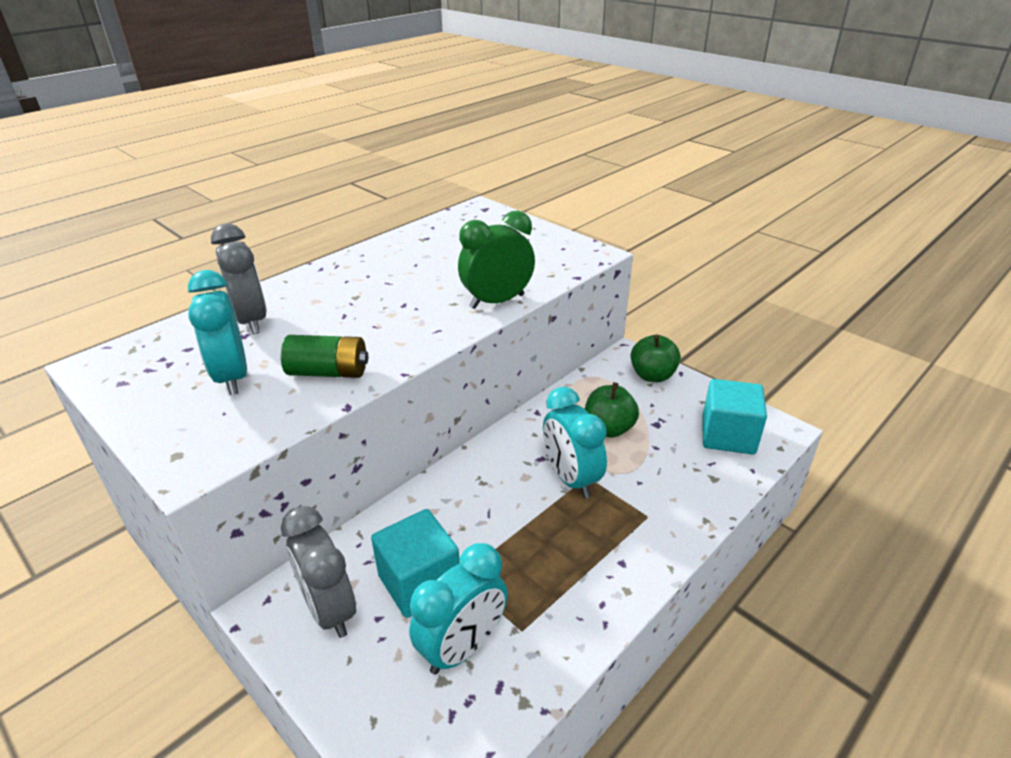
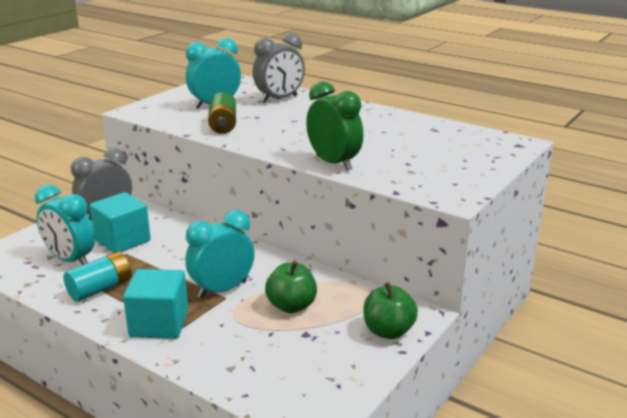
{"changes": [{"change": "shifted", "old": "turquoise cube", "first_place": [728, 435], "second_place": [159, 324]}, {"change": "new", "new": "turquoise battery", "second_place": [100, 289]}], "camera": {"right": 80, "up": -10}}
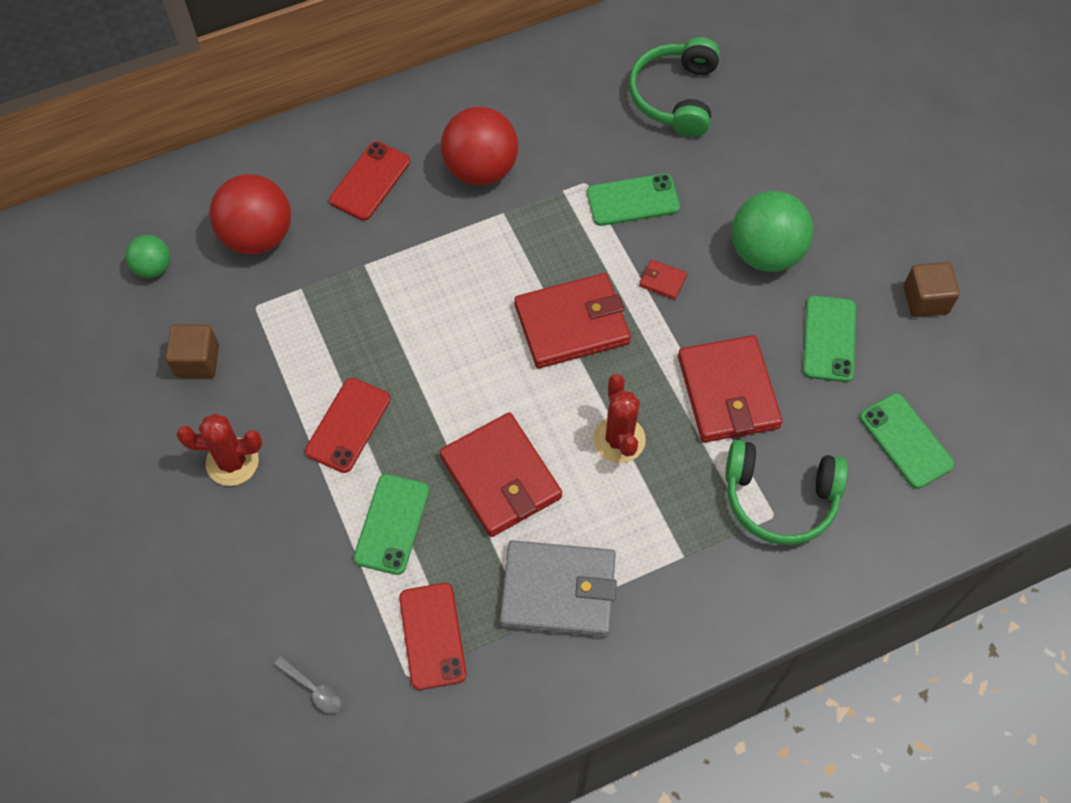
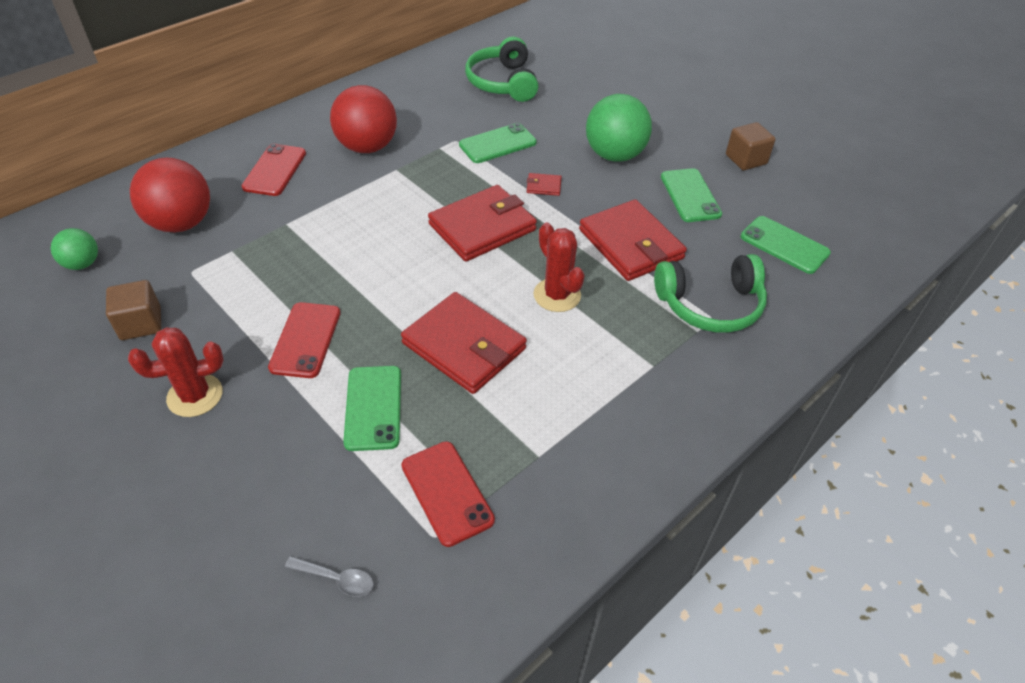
{"changes": [{"change": "gone", "old": "grey wallet", "first_place": [558, 590]}], "camera": {"right": -20, "up": -15}}
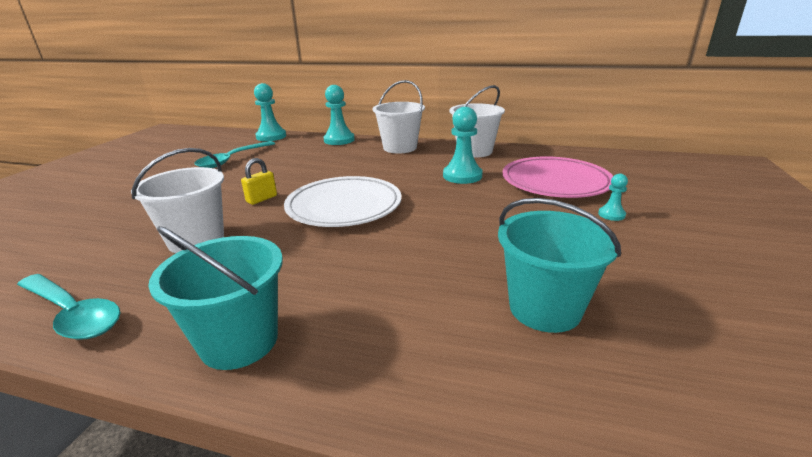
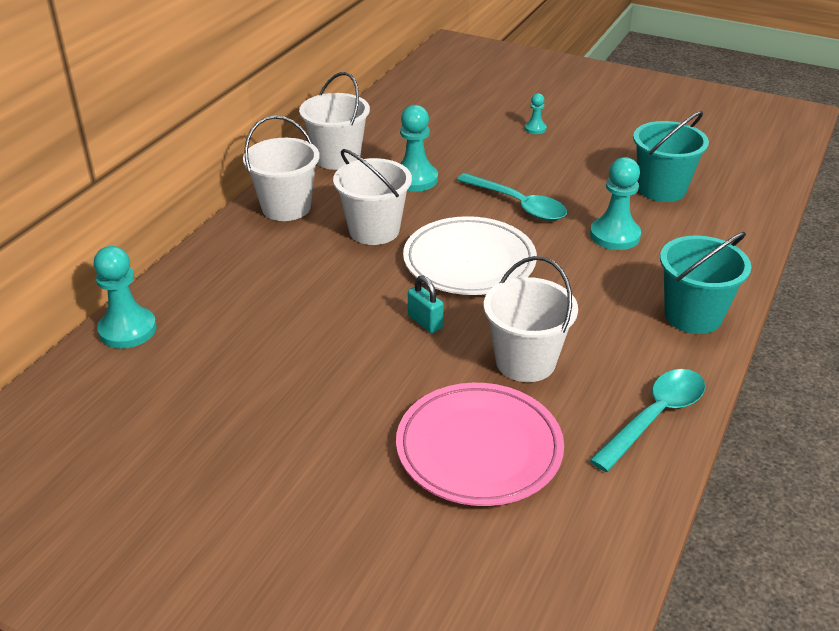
{"changes": [{"change": "shifted", "old": "turquoise pawn", "first_place": [339, 140], "second_place": [614, 235]}, {"change": "shifted", "old": "turquoise spoon", "first_place": [232, 159], "second_place": [518, 205]}, {"change": "shifted", "old": "pink plate", "first_place": [555, 182], "second_place": [479, 449]}, {"change": "repainted", "old": "yellow padlock", "new": "turquoise padlock", "first_place": [262, 199], "second_place": [425, 322]}, {"change": "new", "new": "white bucket", "second_place": [374, 230]}], "camera": {"right": -80, "up": 10}}
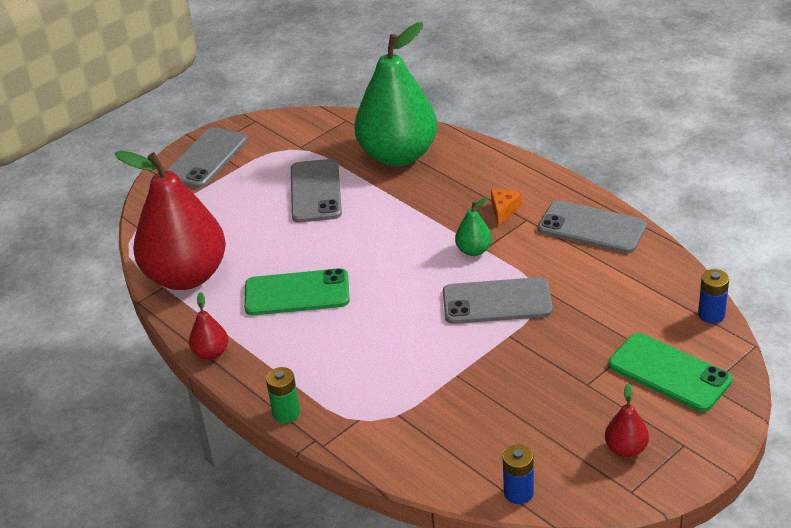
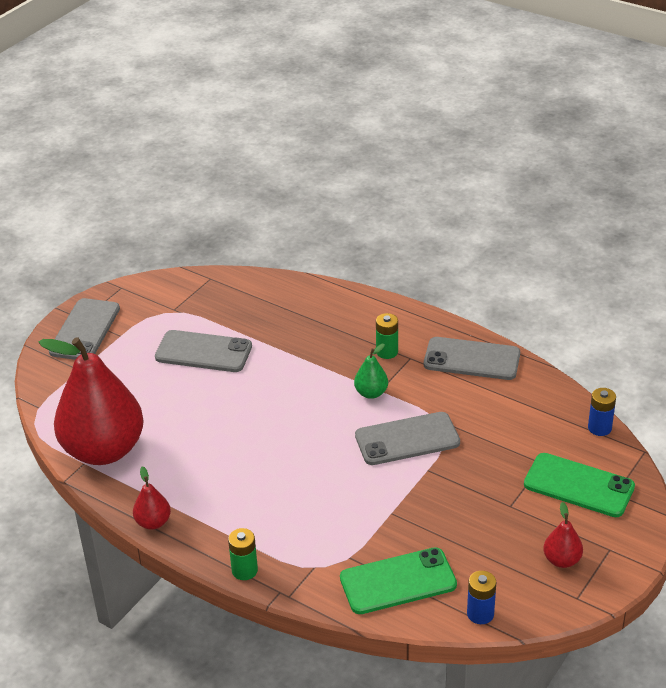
{"changes": [{"change": "gone", "old": "green pear", "first_place": [398, 155]}, {"change": "rotated", "old": "grey phone", "first_place": [315, 191], "second_place": [203, 352], "degrees": -60}, {"change": "swapped", "old": "orange cheese", "new": "green battery", "first_place": [503, 211], "second_place": [387, 352]}, {"change": "shifted", "old": "green phone", "first_place": [297, 293], "second_place": [398, 581]}], "camera": {"right": -15, "up": 0}}
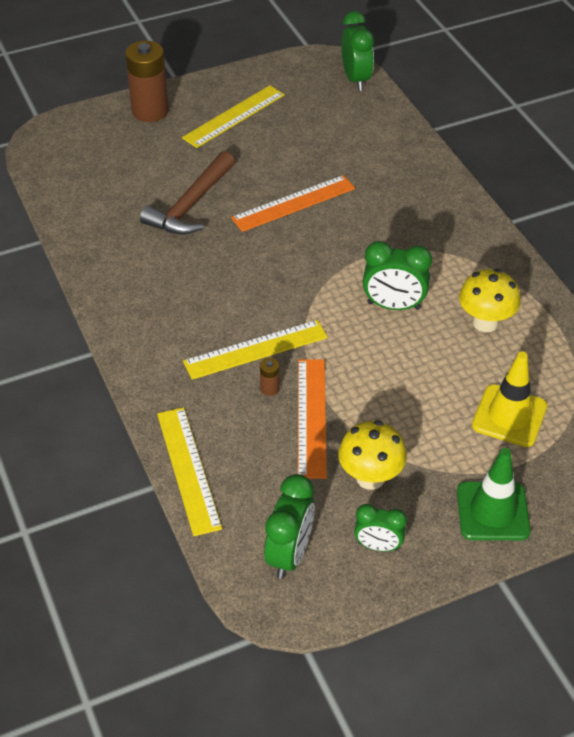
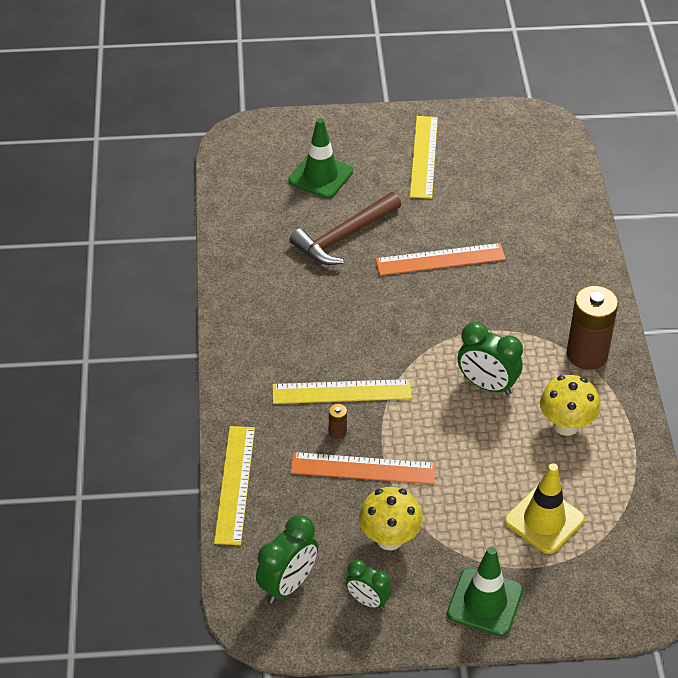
{"changes": [{"change": "gone", "old": "green clock", "first_place": [356, 79]}, {"change": "shifted", "old": "brown battery", "first_place": [150, 111], "second_place": [587, 354]}, {"change": "rotated", "old": "yellow ruler", "first_place": [234, 116], "second_place": [423, 156], "degrees": -60}, {"change": "rotated", "old": "orange ruler", "first_place": [312, 417], "second_place": [363, 468], "degrees": 75}, {"change": "new", "new": "green traffic cone", "second_place": [320, 176]}], "camera": {"right": 20, "up": 0}}
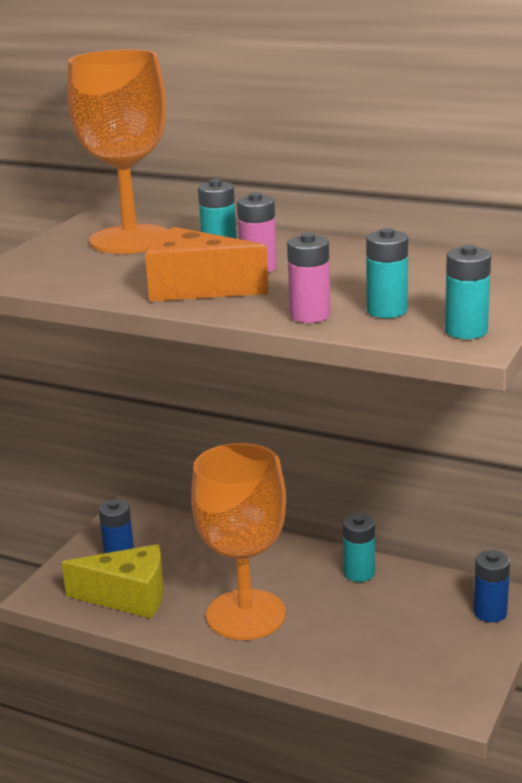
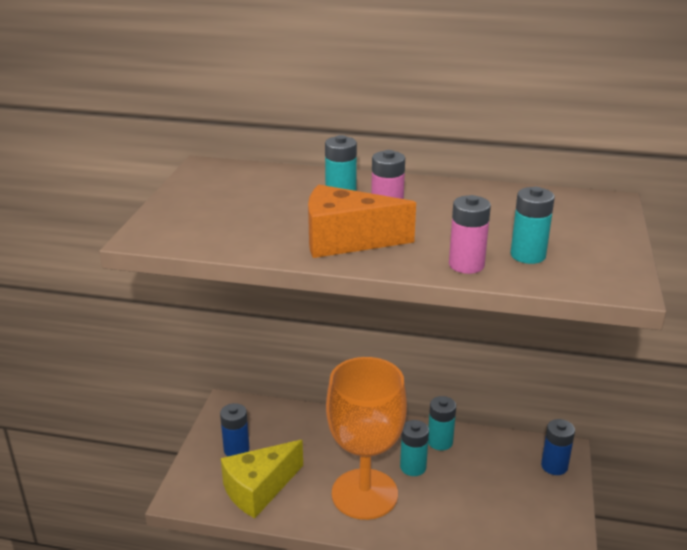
{"changes": [{"change": "gone", "old": "orange goblet", "first_place": [130, 240]}, {"change": "shifted", "old": "turquoise battery", "first_place": [466, 331], "second_place": [413, 467]}, {"change": "rotated", "old": "yellow cheese", "first_place": [128, 597], "second_place": [259, 489], "degrees": 150}], "camera": {"right": -15, "up": 5}}
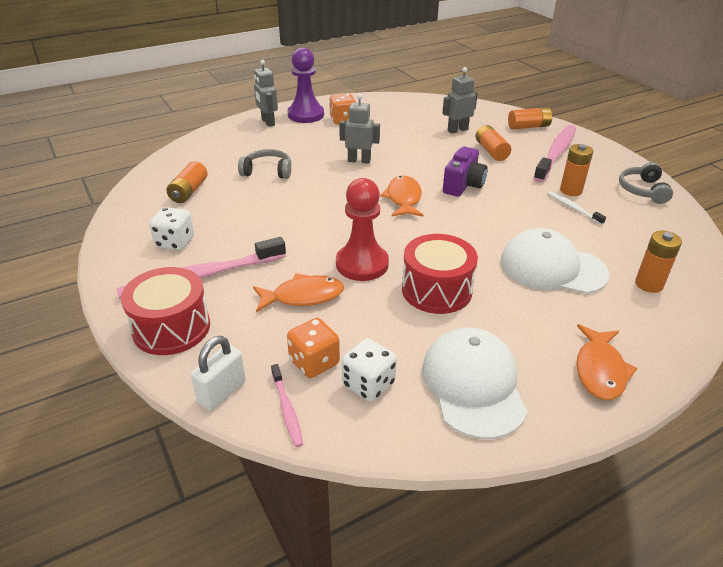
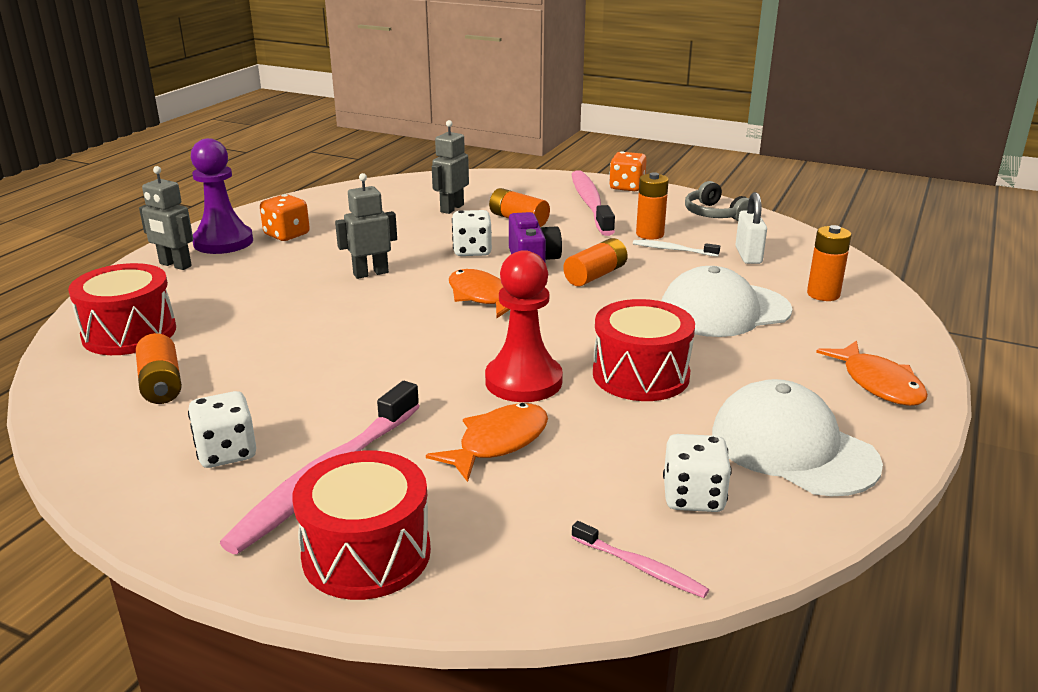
{"changes": [{"change": "shifted", "old": "orange battery", "first_place": [528, 127], "second_place": [595, 275]}, {"change": "gone", "old": "grey headphones", "first_place": [267, 171]}, {"change": "shifted", "old": "orange dice", "first_place": [314, 362], "second_place": [627, 187]}, {"change": "shifted", "old": "white padlock", "first_place": [222, 392], "second_place": [748, 255]}, {"change": "new", "new": "white dice", "second_place": [472, 251]}, {"change": "new", "new": "red drum", "second_place": [129, 333]}], "camera": {"right": -35, "up": -10}}
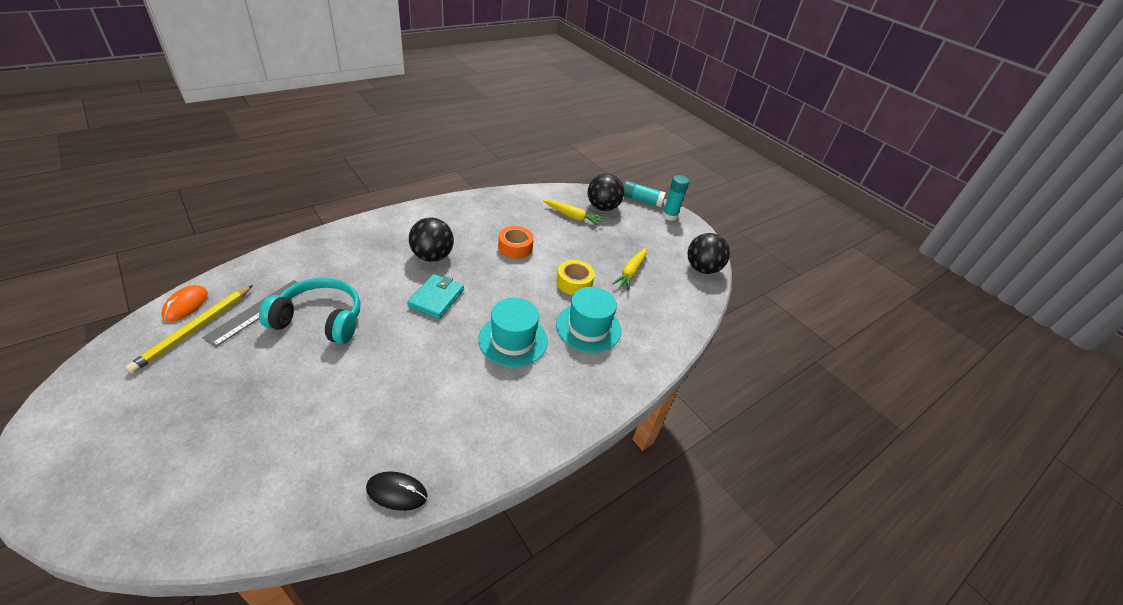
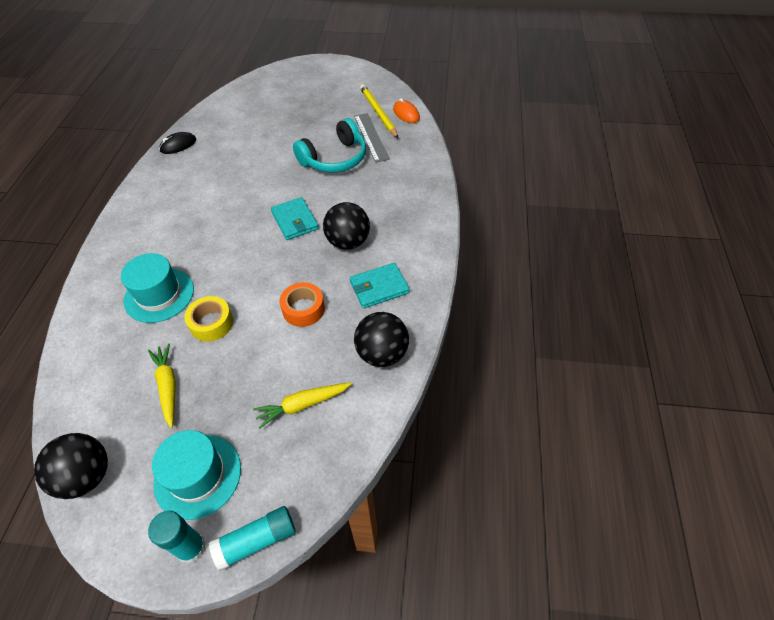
{"changes": [{"change": "shifted", "old": "black ball", "first_place": [602, 207], "second_place": [382, 353]}, {"change": "shifted", "old": "turquoise hat", "first_place": [513, 340], "second_place": [198, 475]}, {"change": "new", "new": "turquoise wallet", "second_place": [379, 287]}], "camera": {"right": 140, "up": 10}}
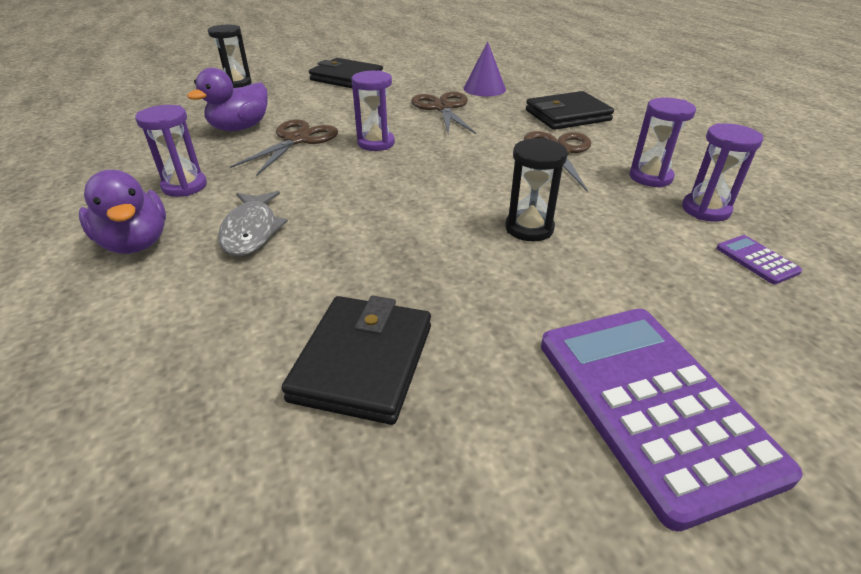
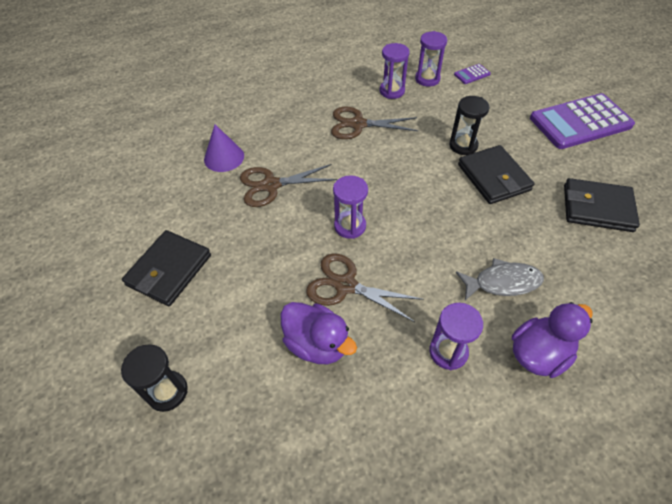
{"changes": [{"change": "shifted", "old": "black wallet", "first_place": [567, 115], "second_place": [493, 177]}], "camera": {"right": -90, "up": 15}}
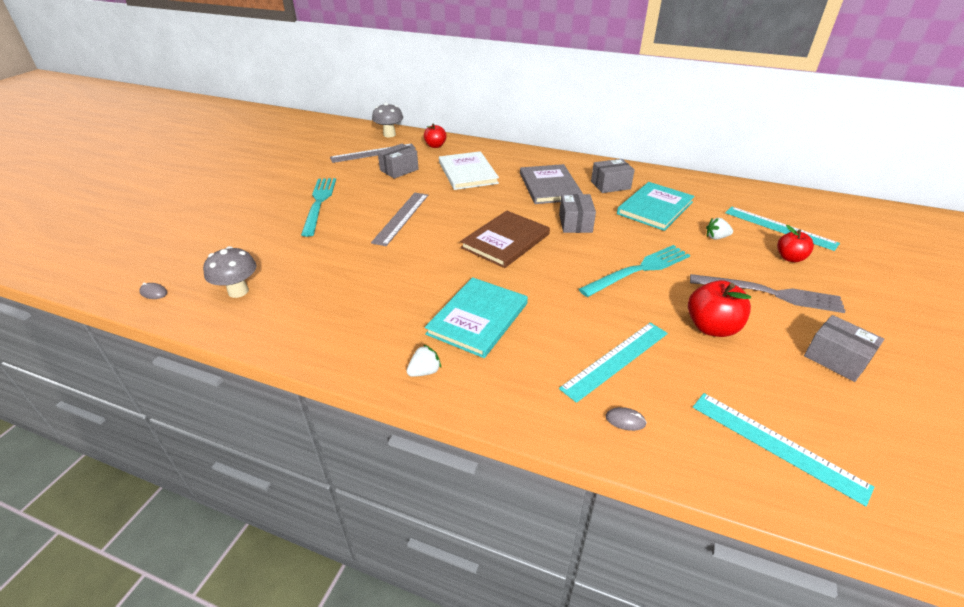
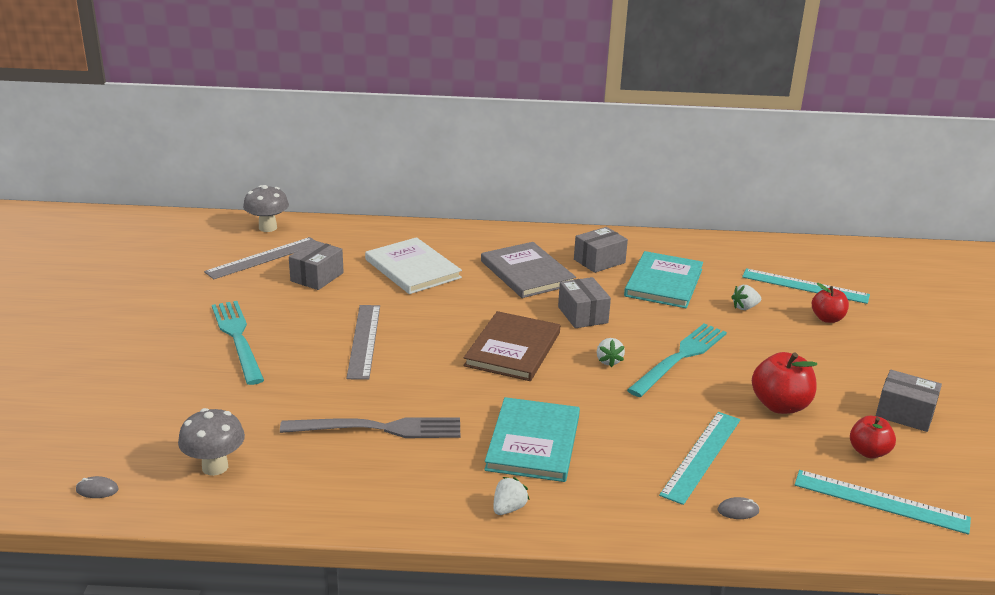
{"changes": [{"change": "shifted", "old": "red apple", "first_place": [435, 146], "second_place": [868, 452]}, {"change": "shifted", "old": "grey fork", "first_place": [770, 293], "second_place": [379, 429]}, {"change": "new", "new": "white strawberry", "second_place": [608, 361]}], "camera": {"right": -20, "up": -10}}
